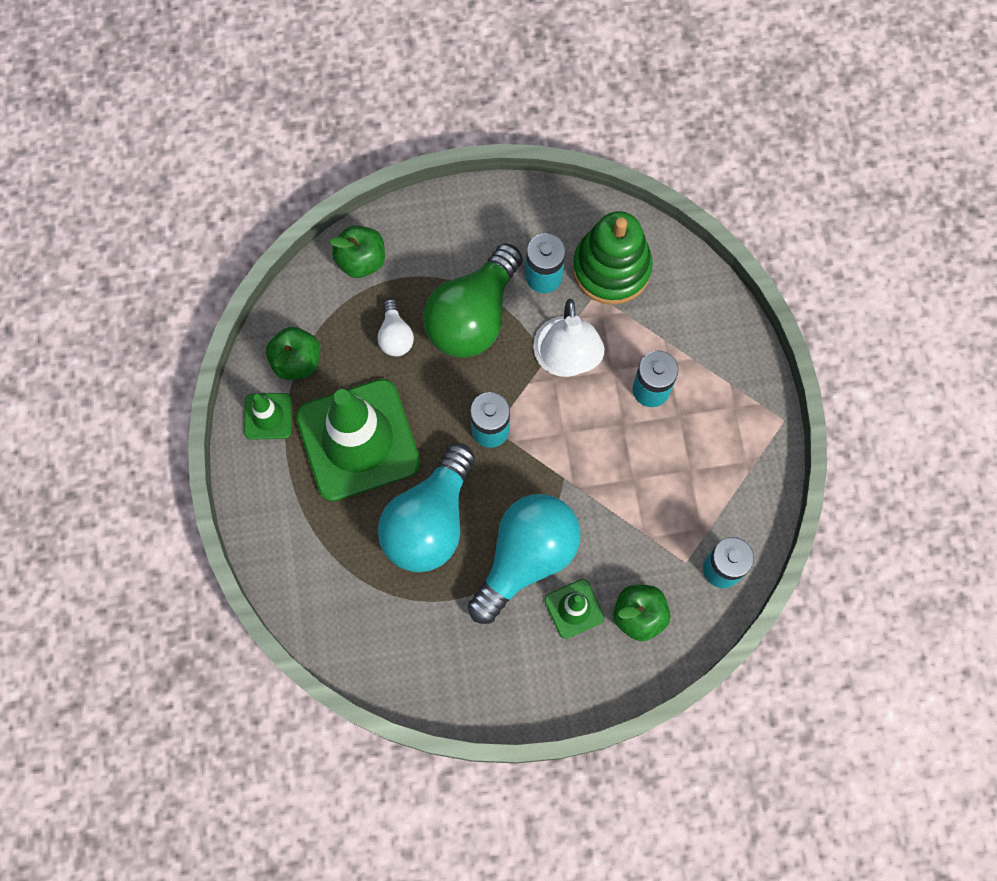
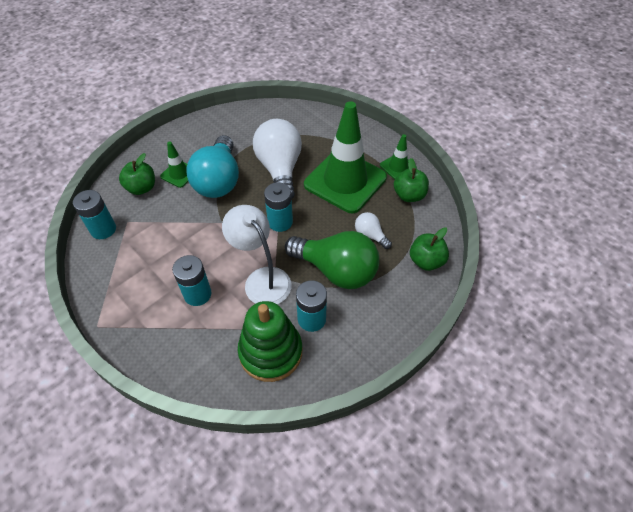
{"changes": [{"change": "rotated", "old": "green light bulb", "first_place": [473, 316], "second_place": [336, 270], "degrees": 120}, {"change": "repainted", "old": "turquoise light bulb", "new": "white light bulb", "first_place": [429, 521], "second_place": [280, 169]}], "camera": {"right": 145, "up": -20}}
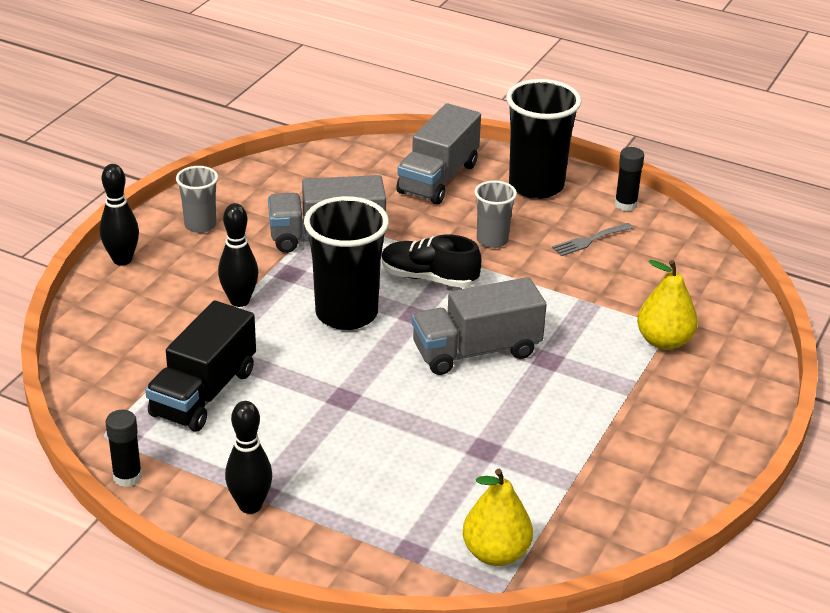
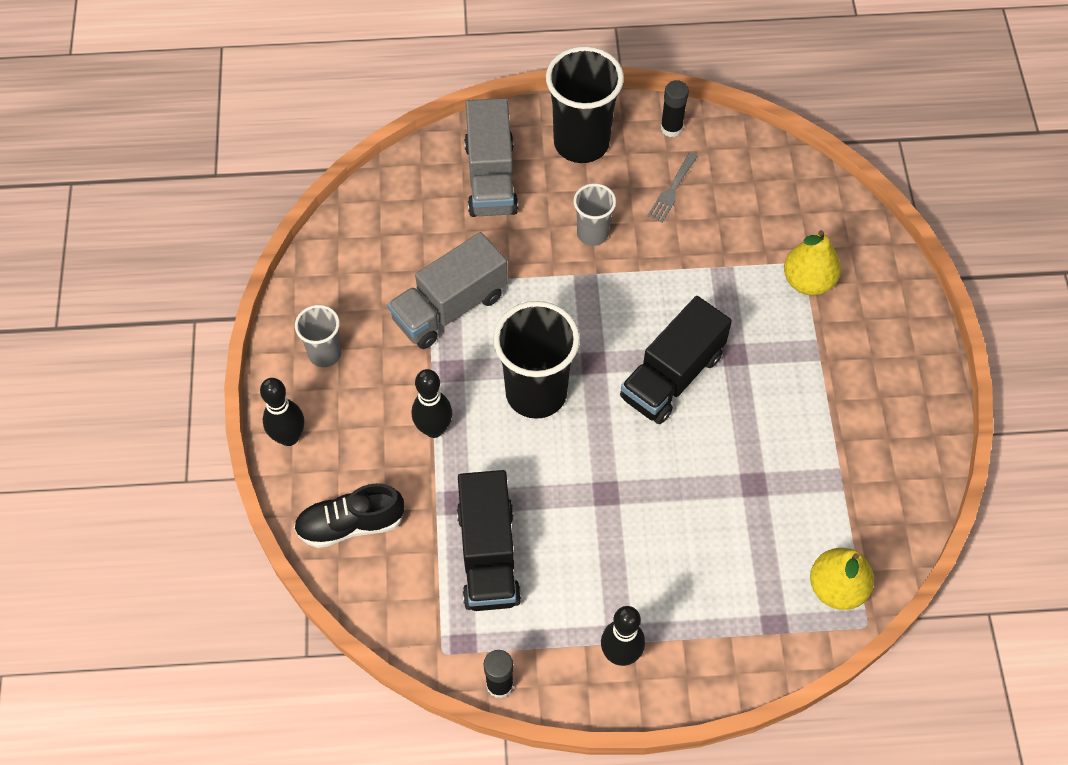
{"changes": [{"change": "shifted", "old": "black shoe", "first_place": [429, 278], "second_place": [351, 524]}, {"change": "repainted", "old": "grey truck", "new": "black truck", "first_place": [476, 351], "second_place": [672, 376]}], "camera": {"right": -30, "up": 25}}
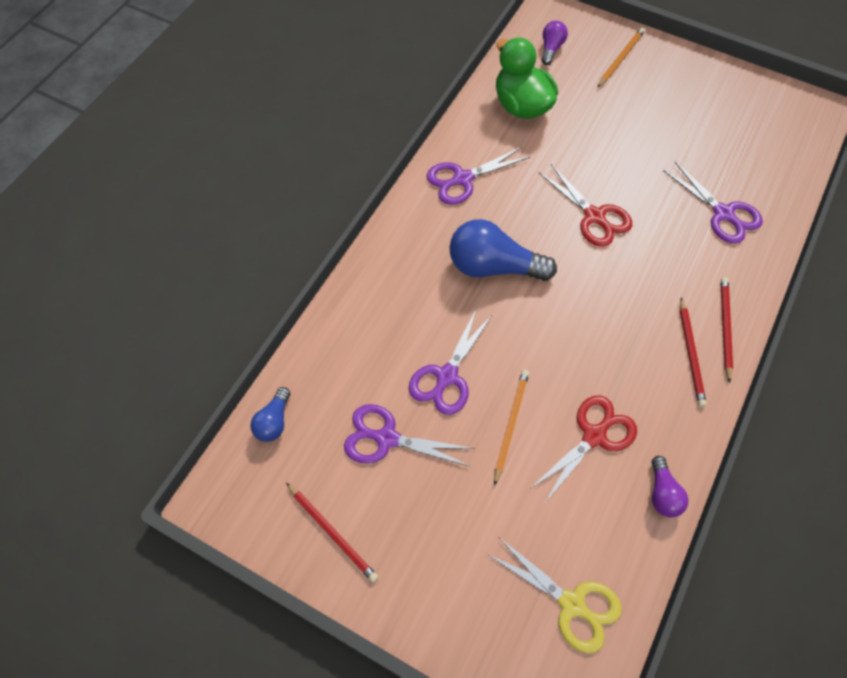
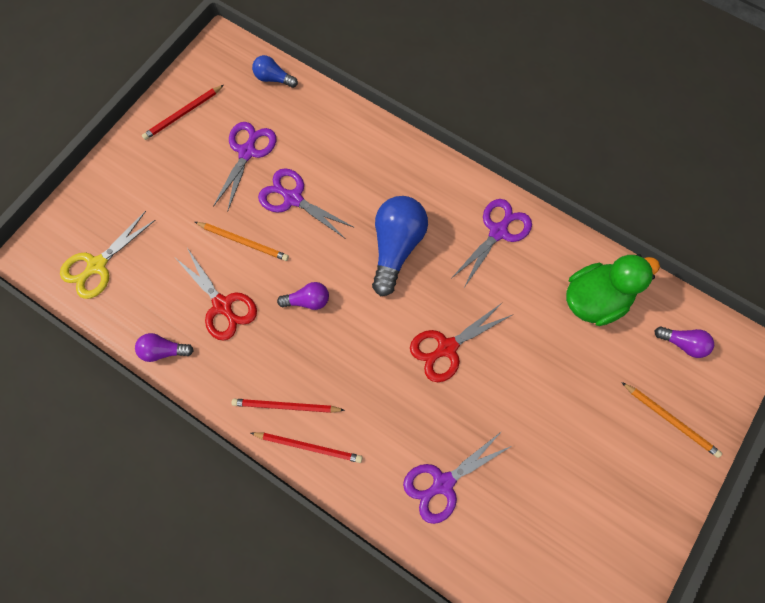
{"changes": [{"change": "rotated", "old": "purple scissors", "first_place": [463, 179], "second_place": [498, 232], "degrees": 60}, {"change": "new", "new": "purple light bulb", "second_place": [308, 300]}], "camera": {"right": 95, "up": 10}}
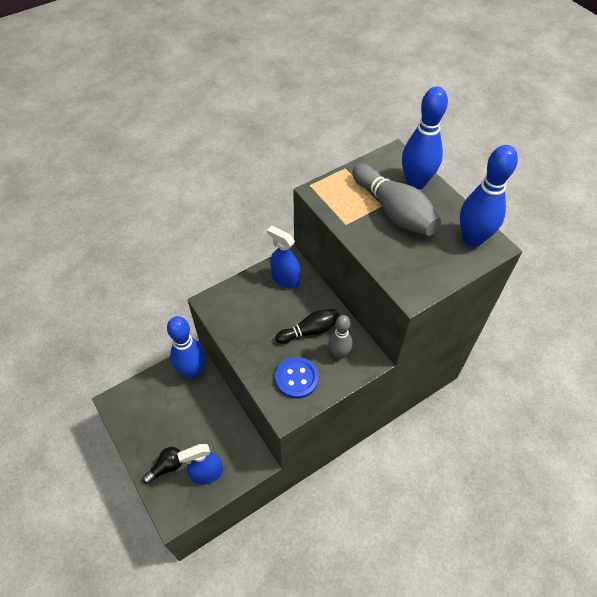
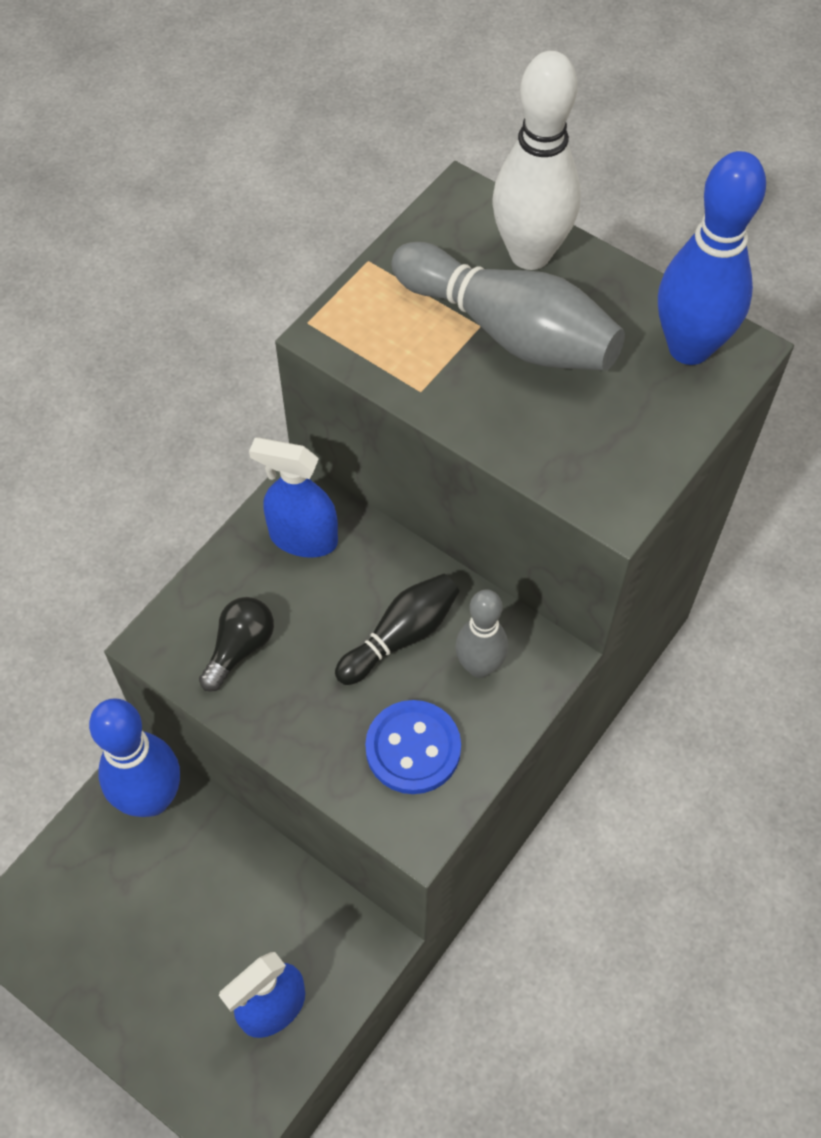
{"changes": [{"change": "repainted", "old": "blue bowling pin", "new": "white bowling pin", "first_place": [415, 183], "second_place": [530, 254]}, {"change": "shifted", "old": "black light bulb", "first_place": [167, 467], "second_place": [240, 648]}], "camera": {"right": -20, "up": 5}}
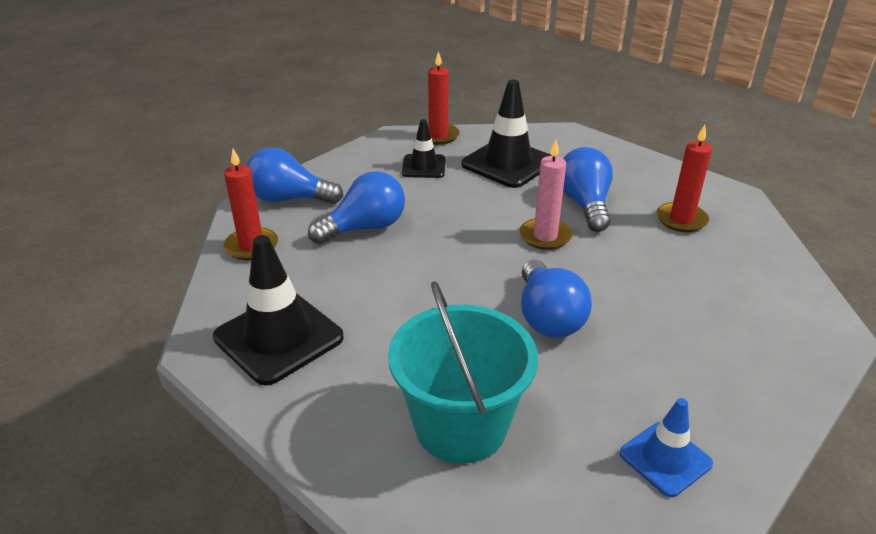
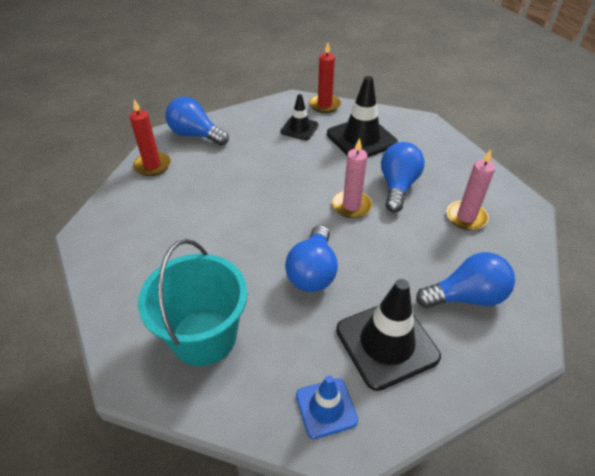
{"changes": [{"change": "repainted", "old": "red candle", "new": "pink candle", "first_place": [681, 220], "second_place": [466, 217]}, {"change": "shifted", "old": "blue light bulb", "first_place": [365, 228], "second_place": [466, 297]}, {"change": "shifted", "old": "black traffic cone", "first_place": [278, 337], "second_place": [386, 343]}], "camera": {"right": 20, "up": 10}}
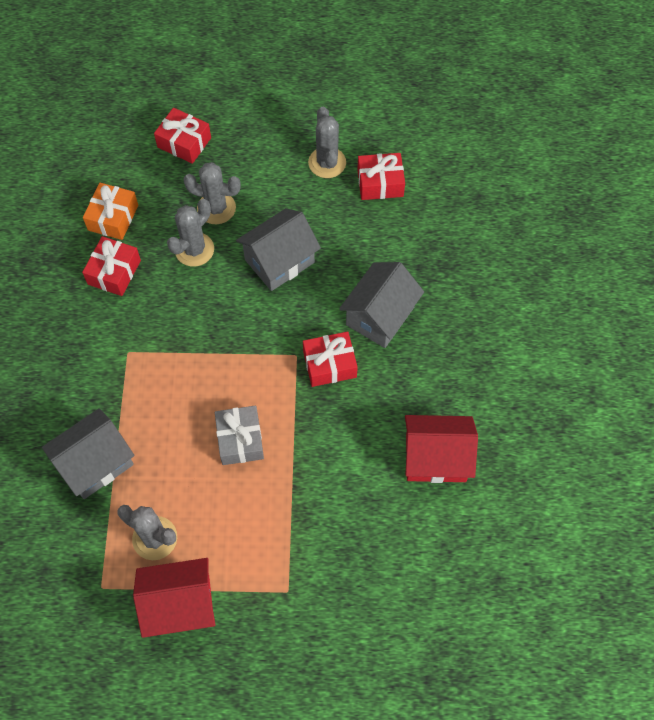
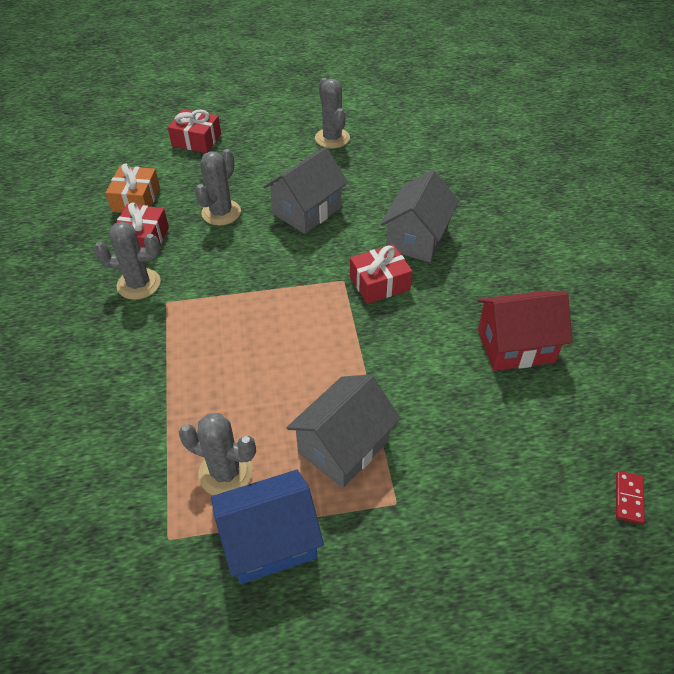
{"changes": [{"change": "gone", "old": "red gift", "first_place": [380, 183]}, {"change": "shifted", "old": "grey cactus", "first_place": [216, 208], "second_place": [139, 284]}, {"change": "gone", "old": "grey gift", "first_place": [240, 440]}, {"change": "shifted", "old": "grey house", "first_place": [95, 463], "second_place": [343, 446]}, {"change": "repainted", "old": "red house", "new": "blue house", "first_place": [180, 604], "second_place": [270, 541]}, {"change": "new", "new": "red domino", "second_place": [628, 498]}], "camera": {"right": -10, "up": -15}}
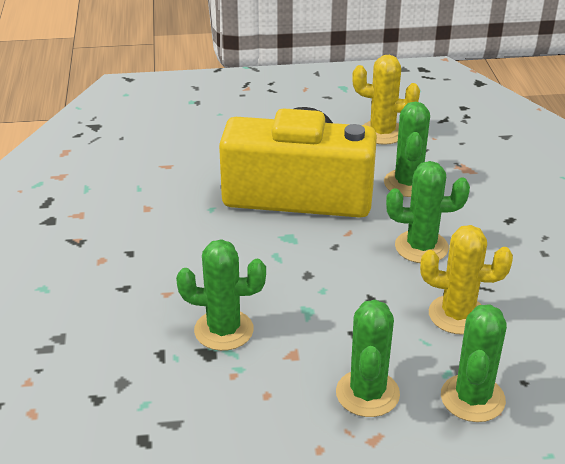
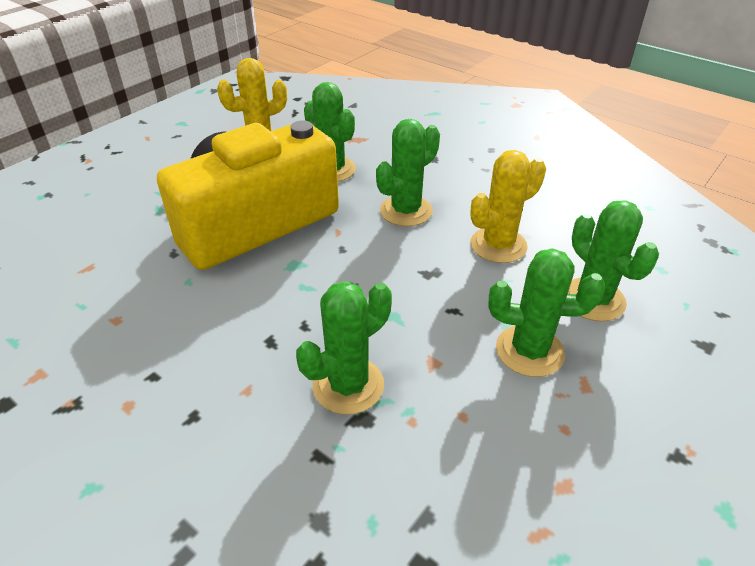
{"changes": [{"change": "rotated", "old": "green cactus", "first_place": [367, 393], "second_place": [529, 351], "degrees": -45}], "camera": {"right": -45, "up": 5}}
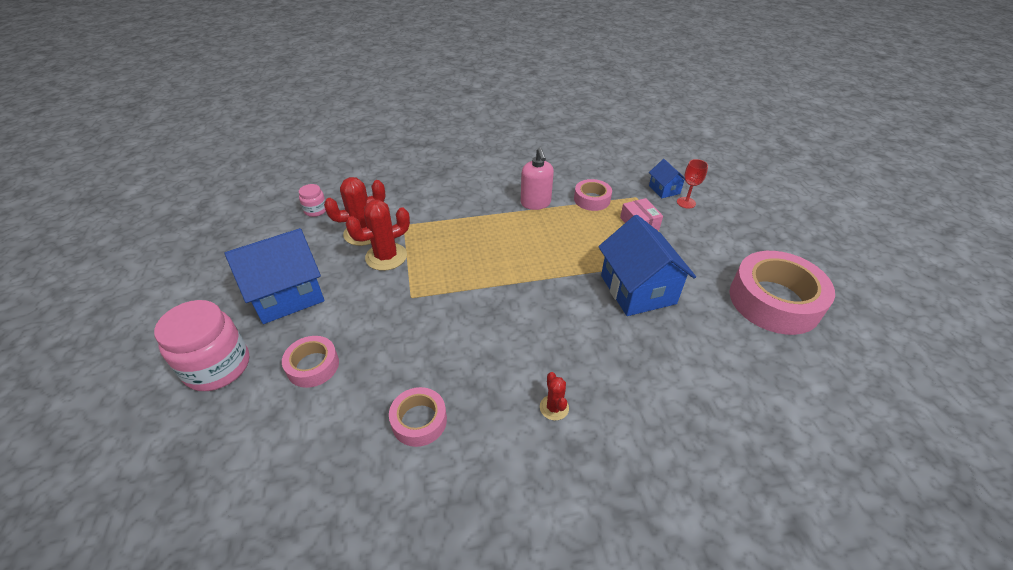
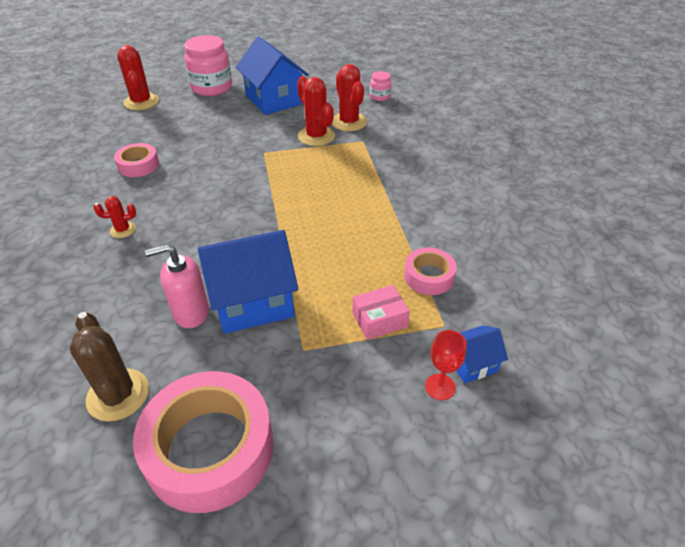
{"changes": [{"change": "shifted", "old": "pink soap dispenser", "first_place": [535, 203], "second_place": [191, 312]}, {"change": "gone", "old": "pink tape", "first_place": [313, 366]}, {"change": "new", "new": "red cactus", "second_place": [141, 102]}, {"change": "new", "new": "brown cactus", "second_place": [118, 395]}], "camera": {"right": 90, "up": 0}}
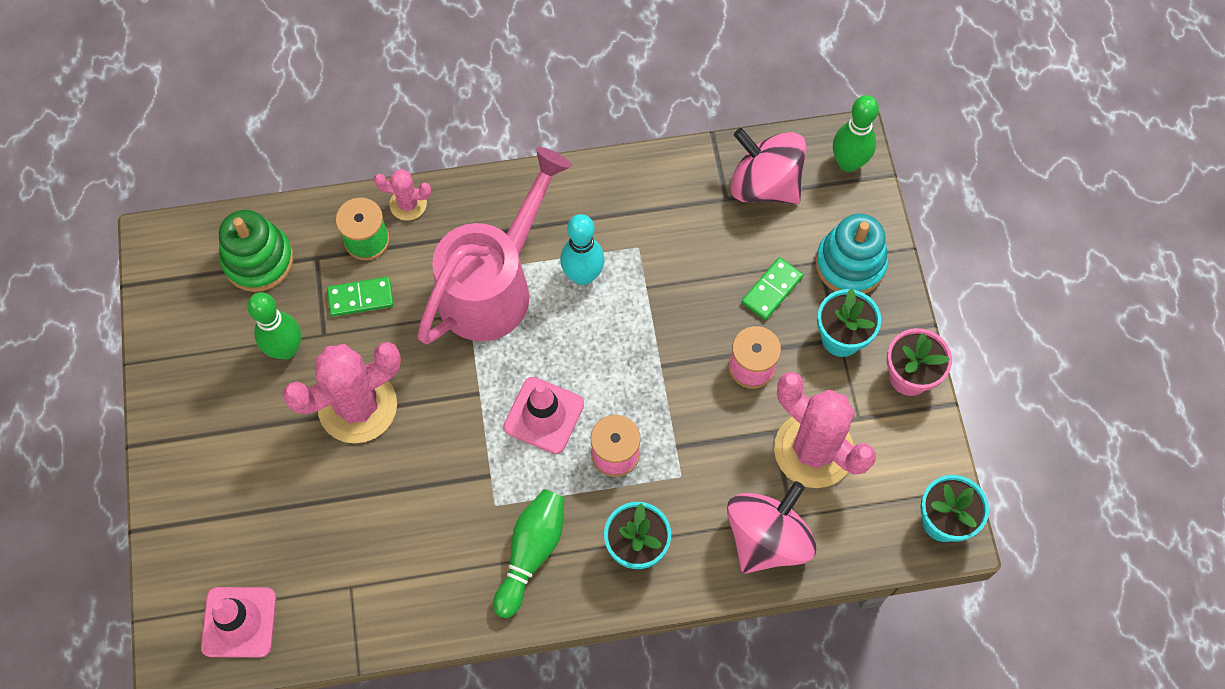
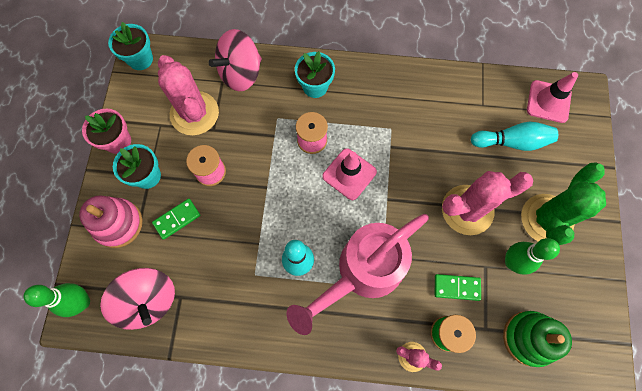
{"changes": [{"change": "repainted", "old": "turquoise stacking toy", "new": "pink stacking toy", "first_place": [850, 264], "second_place": [118, 224]}, {"change": "gone", "old": "green bowling pin", "first_place": [531, 553]}, {"change": "new", "new": "turquoise bowling pin", "second_place": [512, 142]}, {"change": "new", "new": "green cactus", "second_place": [546, 219]}], "camera": {"right": -165, "up": 5}}
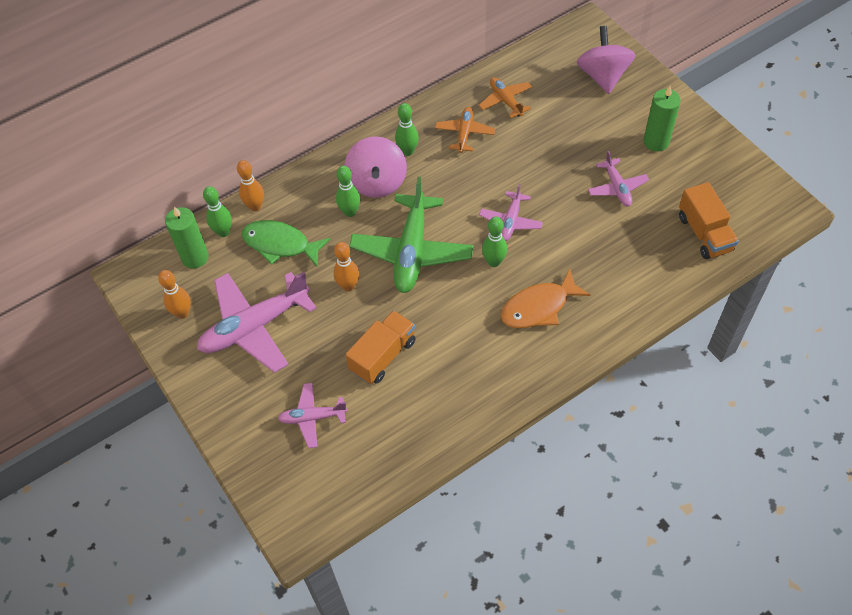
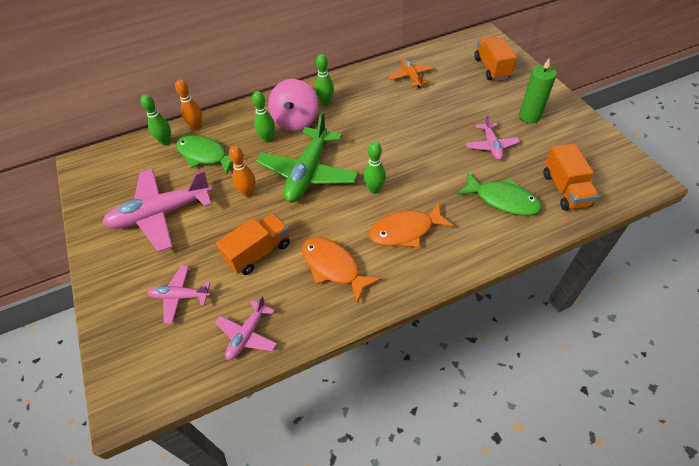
{"changes": [{"change": "swapped", "old": "pink spinning top", "new": "orange truck", "first_place": [603, 76], "second_place": [491, 68]}, {"change": "gone", "old": "orange plane", "first_place": [464, 133]}, {"change": "shifted", "old": "pink plane", "first_place": [510, 221], "second_place": [247, 334]}, {"change": "gone", "old": "green candle", "first_place": [195, 257]}, {"change": "gone", "old": "orange bowling pin", "first_place": [182, 313]}, {"change": "new", "new": "green fish", "second_place": [502, 200]}, {"change": "new", "new": "orange fish", "second_place": [333, 267]}], "camera": {"right": 10, "up": -5}}
